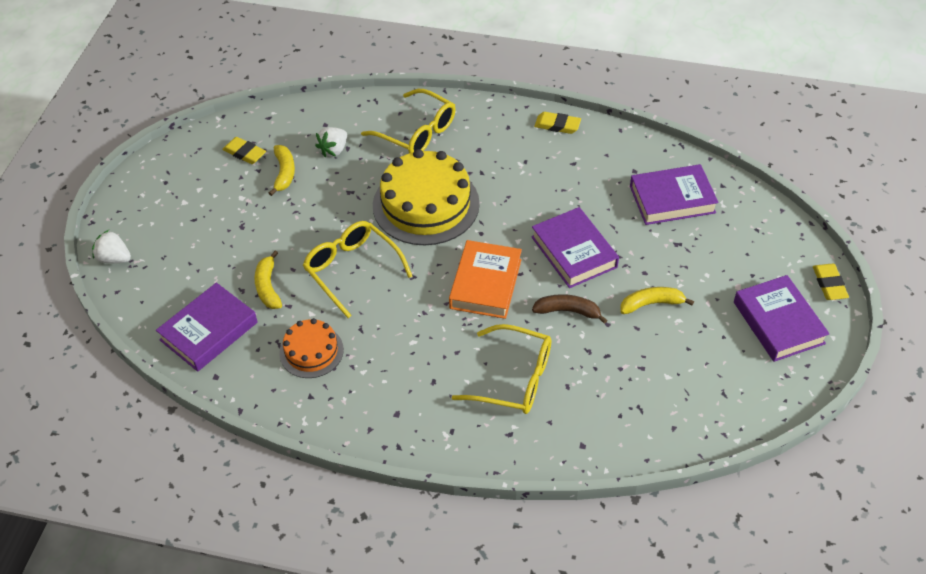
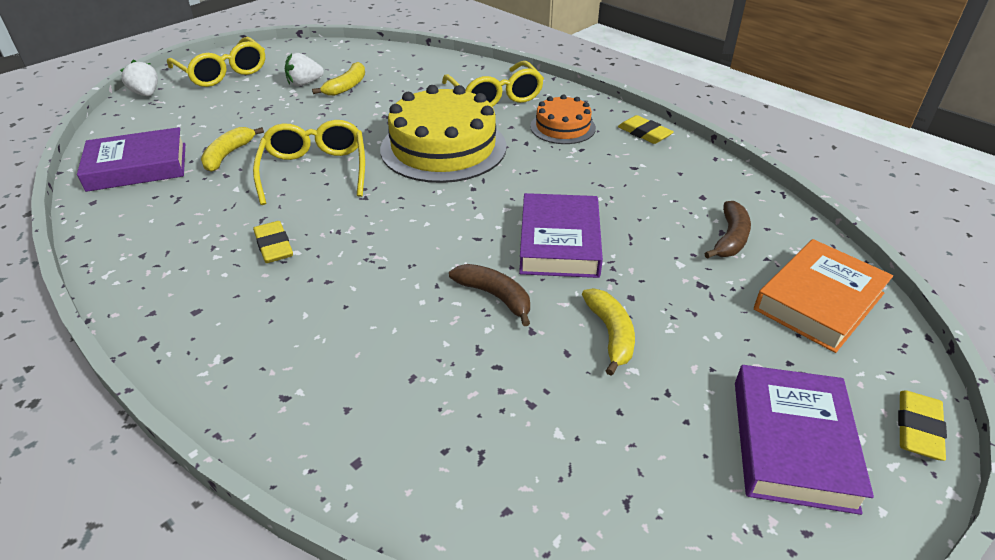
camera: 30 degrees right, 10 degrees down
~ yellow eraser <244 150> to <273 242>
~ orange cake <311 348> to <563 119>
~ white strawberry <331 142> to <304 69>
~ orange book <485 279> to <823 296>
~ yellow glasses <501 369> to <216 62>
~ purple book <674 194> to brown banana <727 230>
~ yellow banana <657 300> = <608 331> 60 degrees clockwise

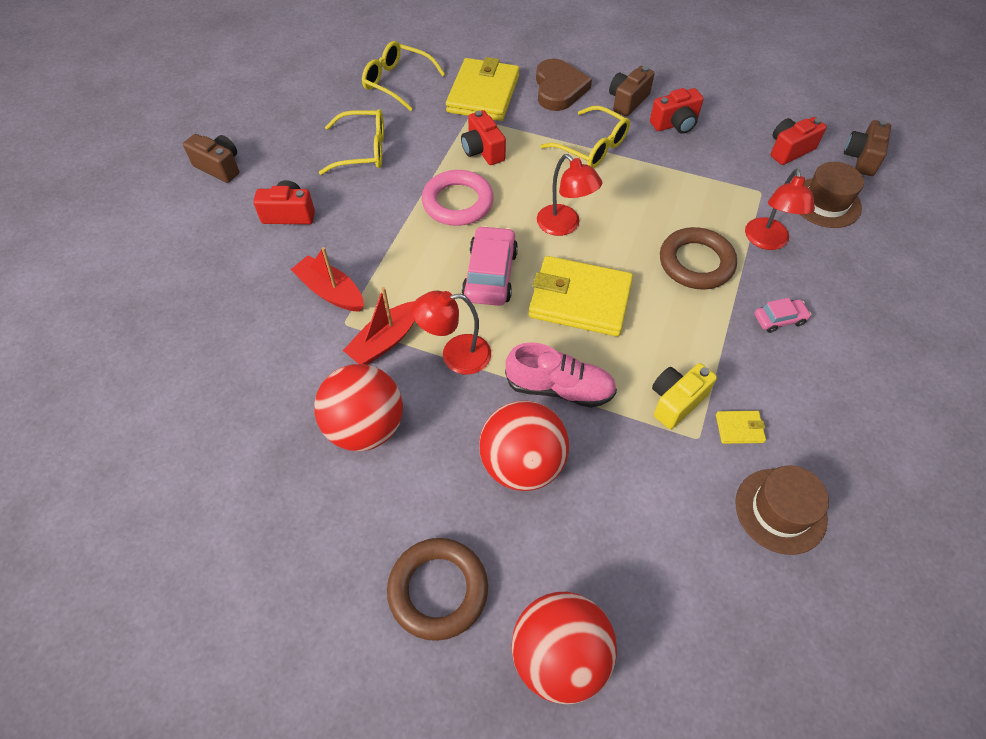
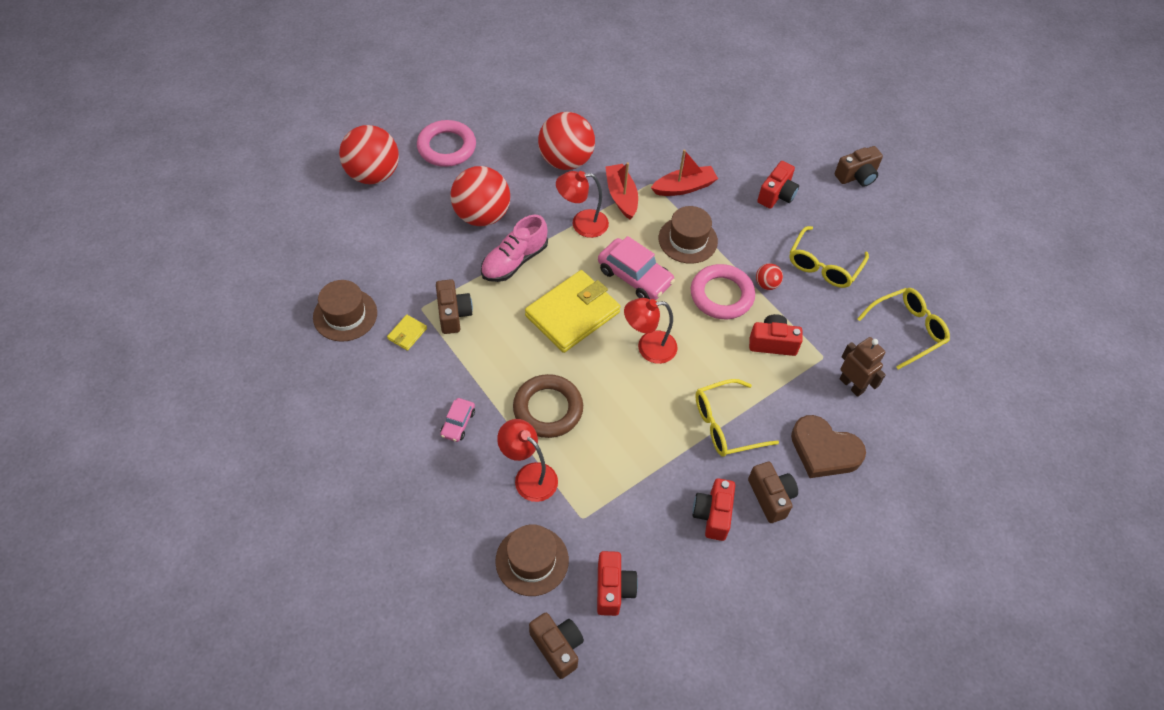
camera: 120 degrees right, 0 degrees up
+ brown hat <688 235>
+ red ball <769 276>
~ yellow wallet <483 89> to brown robot <863 367>
~ brown ring <437 589> to pink ring <446 143>
~ yellow camera <684 396> to brown camera <454 306>
~ red lamp <451 333> = <582 204> 120 degrees counterclockwise

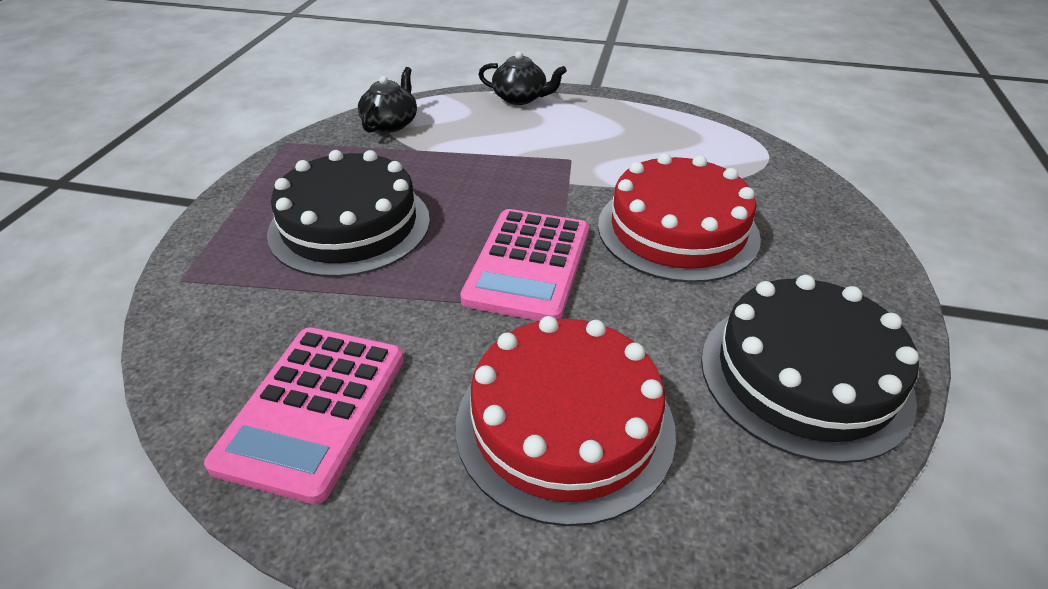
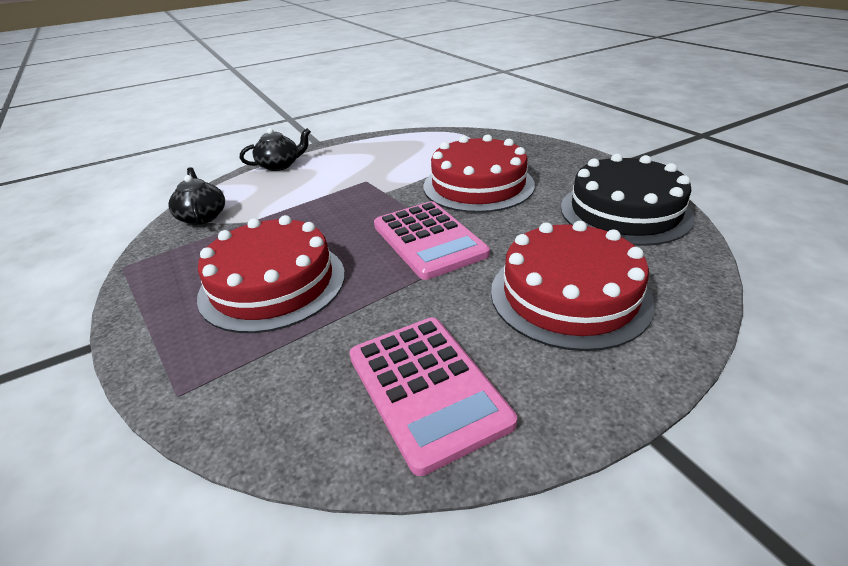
camera: 40 degrees left, 5 degrees down
~ black cake <348 213> to red cake <271 274>

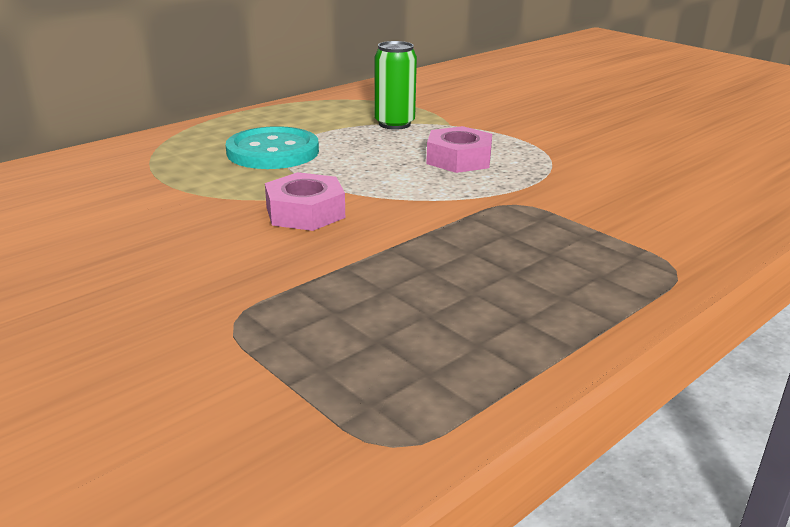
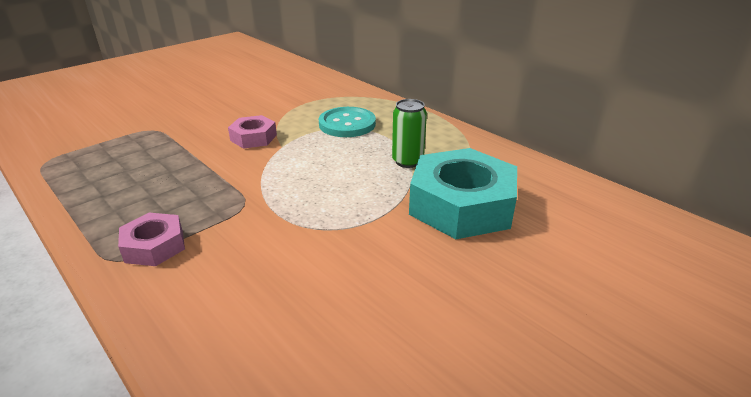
camera: 90 degrees right, 5 degrees up
+ turquoise nut <463 193>
~ pink nut <459 149> to <151 239>

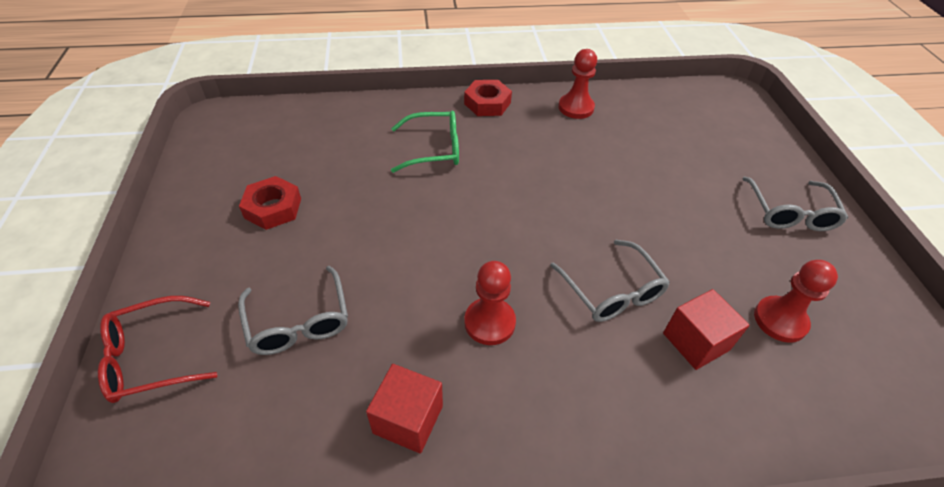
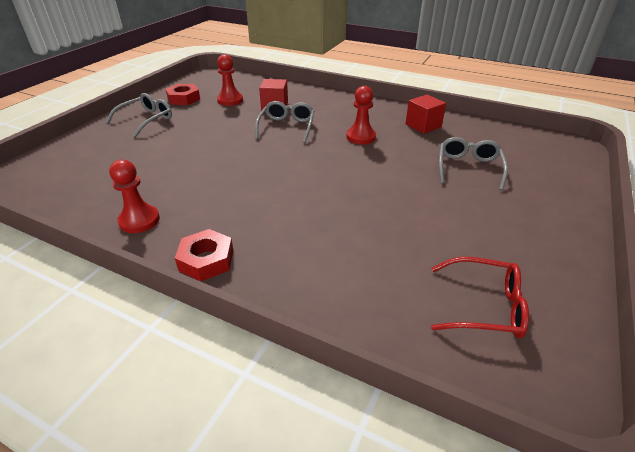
camera: 145 degrees left, 10 degrees down
- green glasses <425 142>
~ red glasses <157 349> to <480 297>
~ red nut <270 203> to <183 94>

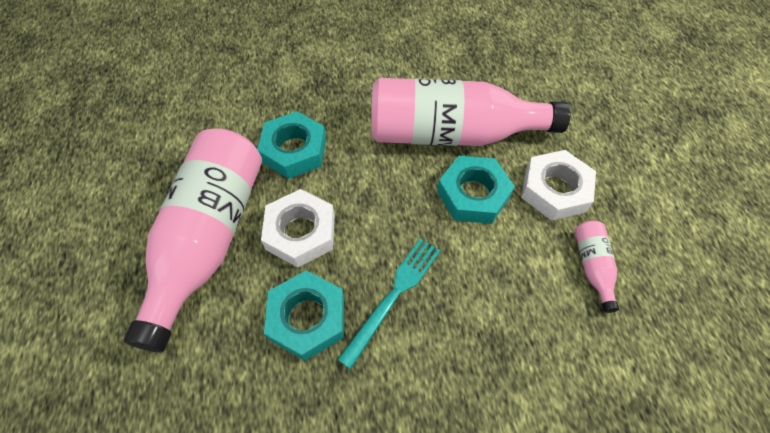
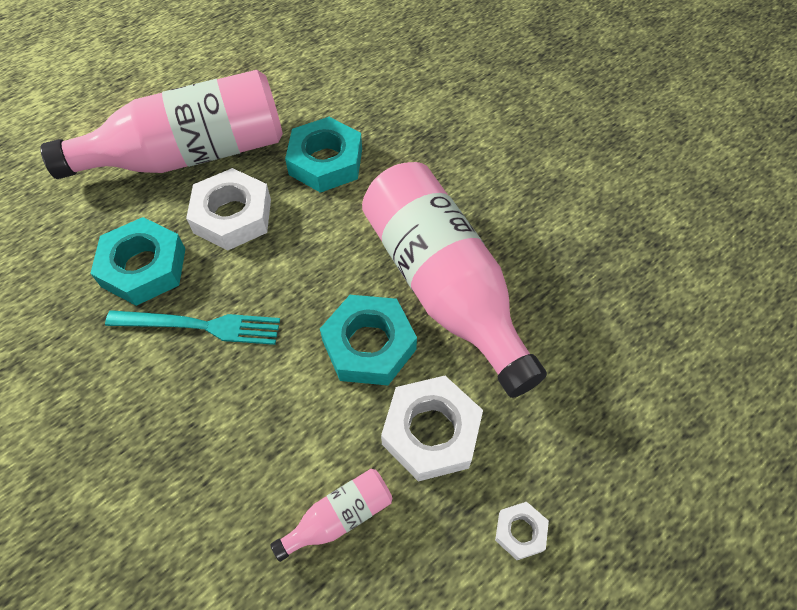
camera: 60 degrees right, 0 degrees up
+ white nut <522 531>

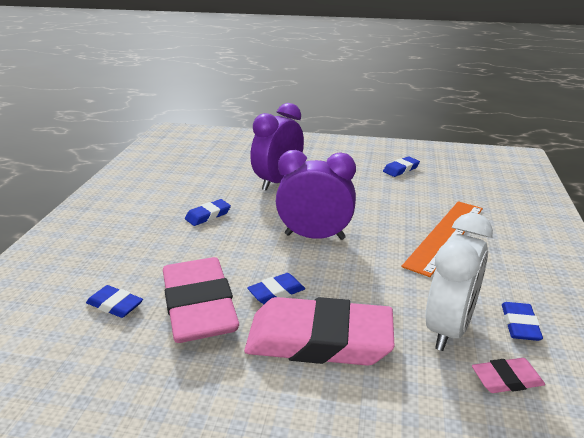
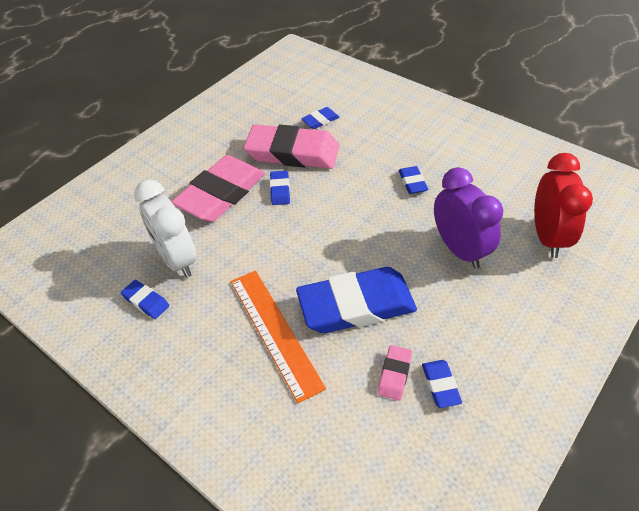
camera: 120 degrees right, 20 degrees up
- purple clock <316 195>
+ blue eraser <356 300>
+ red clock <563 205>
~ pink eraser <508 375> to <395 372>

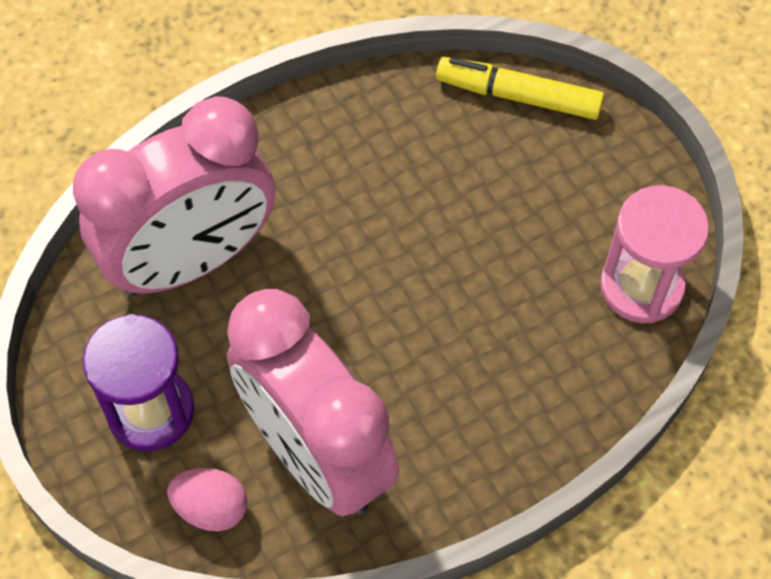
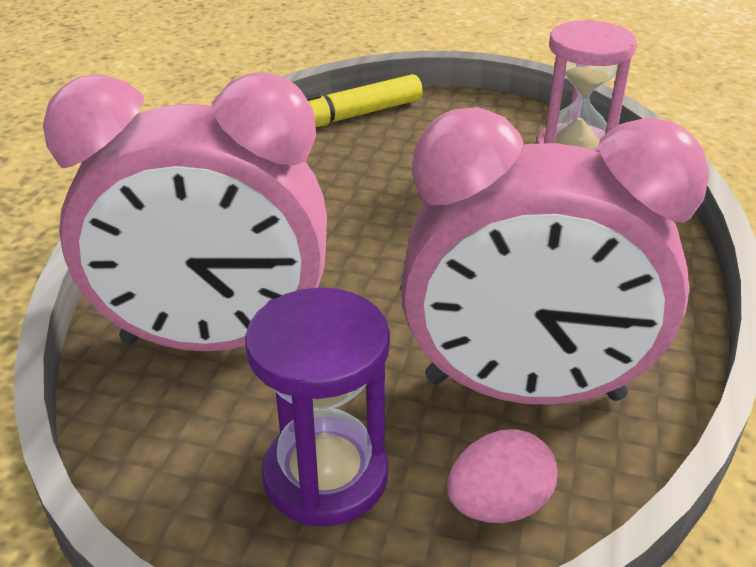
camera: 45 degrees left, 25 degrees down
~ pink clock <174 196> = <185 211> 75 degrees clockwise

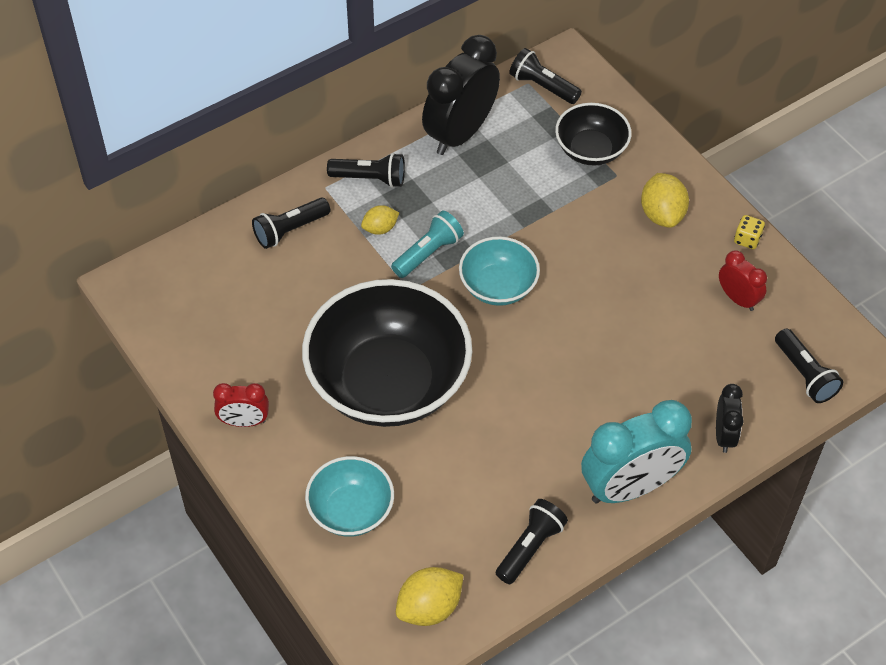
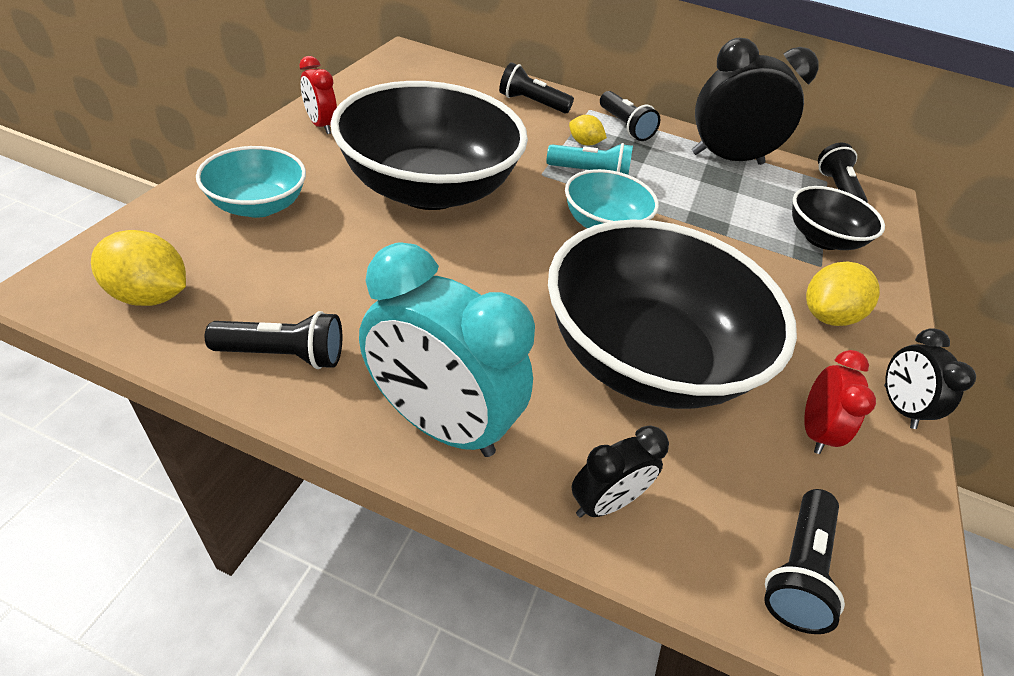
camera: 50 degrees right, 10 degrees down
+ black bowl <672 314>
~ yellow dice <749 232> to black clock <930 378>

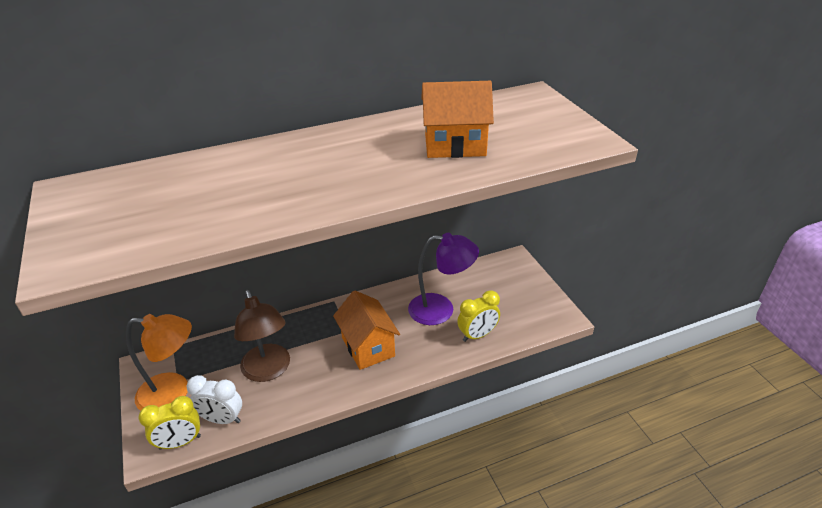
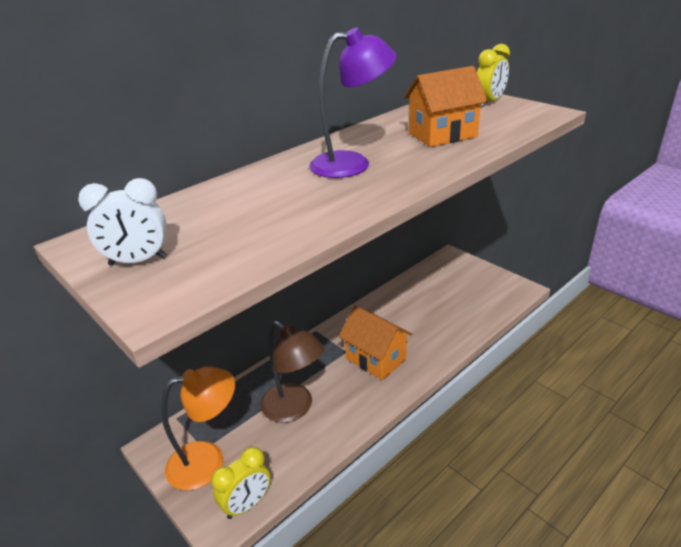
camera: 20 degrees left, 5 degrees down
~ white clock <214 399> to <122 222>
~ purple lamp <443 279> to <353 103>
~ yellow clock <478 316> to <493 75>

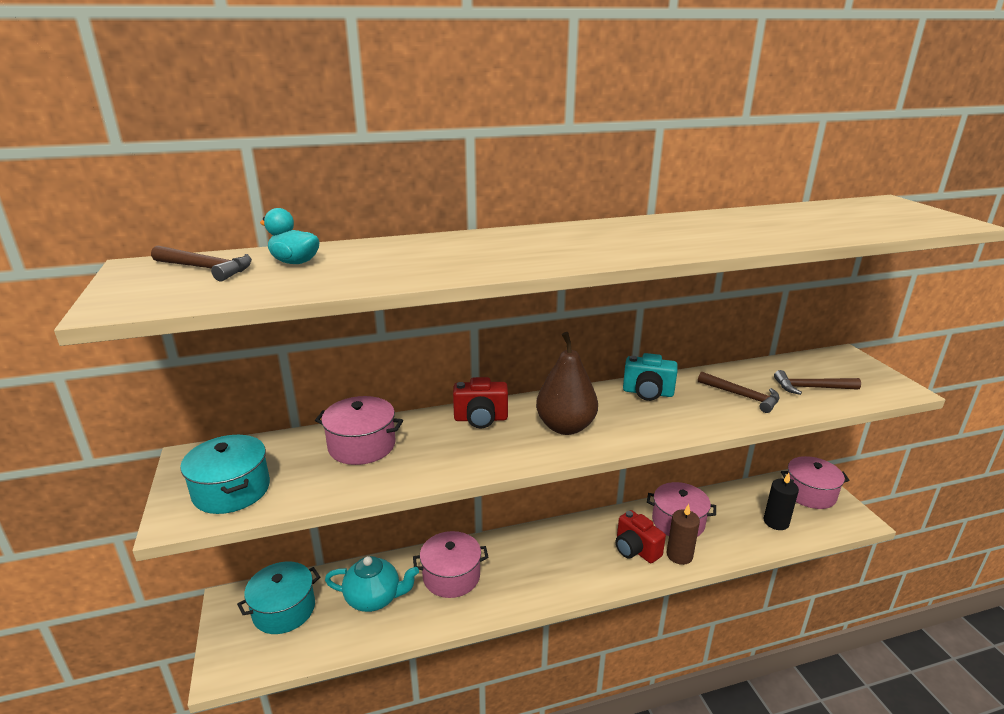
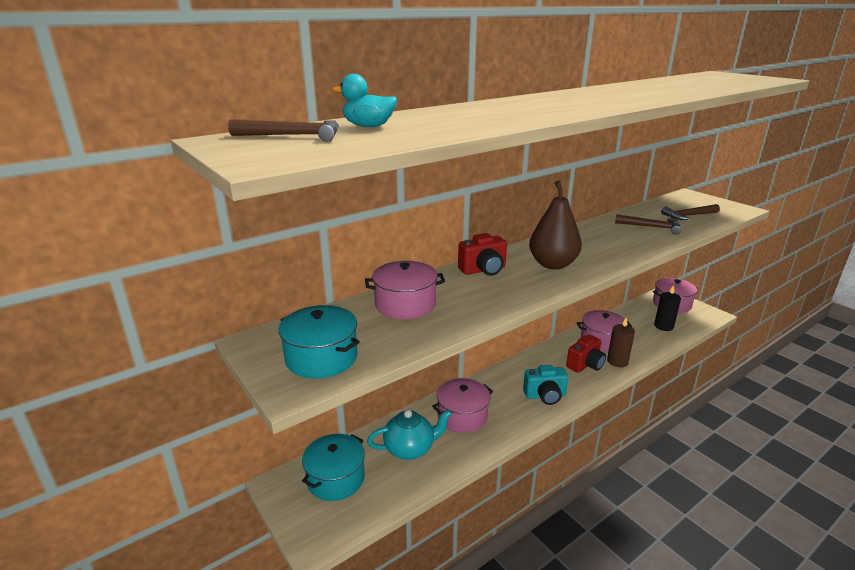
camera: 20 degrees left, 0 degrees up
~ turquoise camera <650 377> to <545 385>
~ red camera <641 536> = <586 354> 75 degrees counterclockwise

